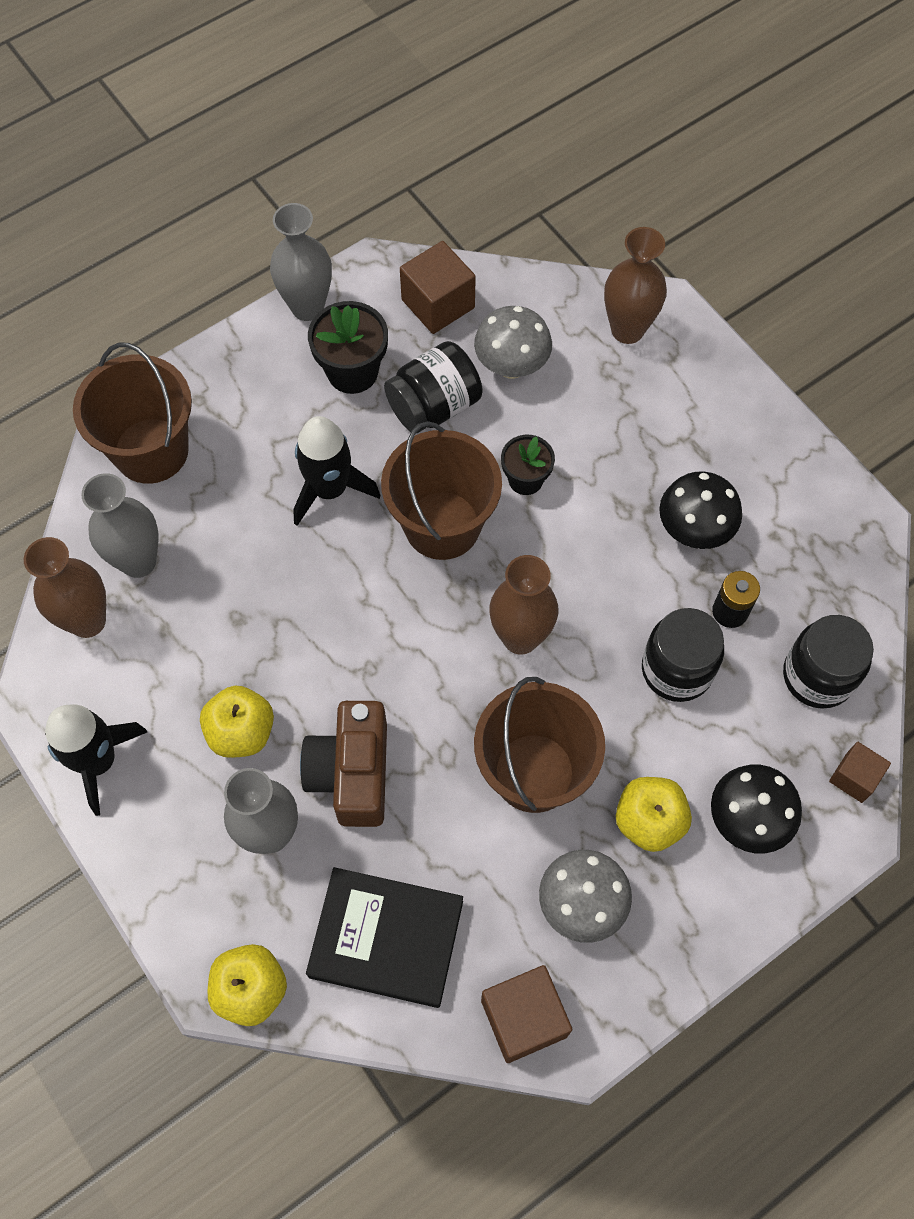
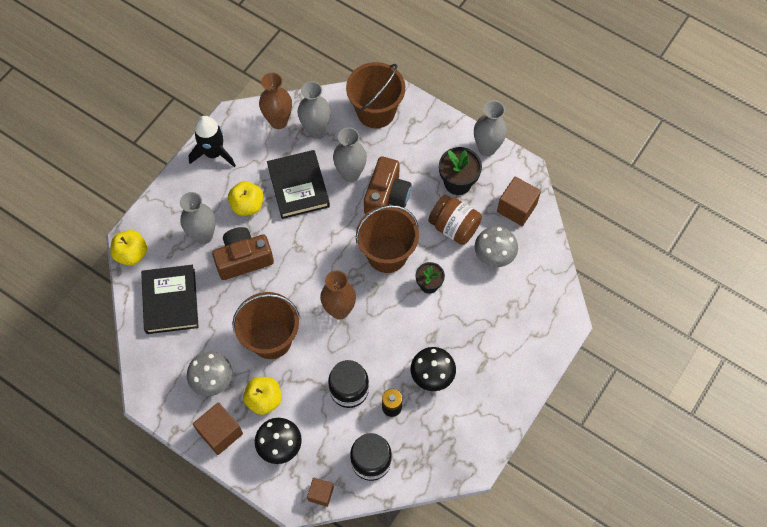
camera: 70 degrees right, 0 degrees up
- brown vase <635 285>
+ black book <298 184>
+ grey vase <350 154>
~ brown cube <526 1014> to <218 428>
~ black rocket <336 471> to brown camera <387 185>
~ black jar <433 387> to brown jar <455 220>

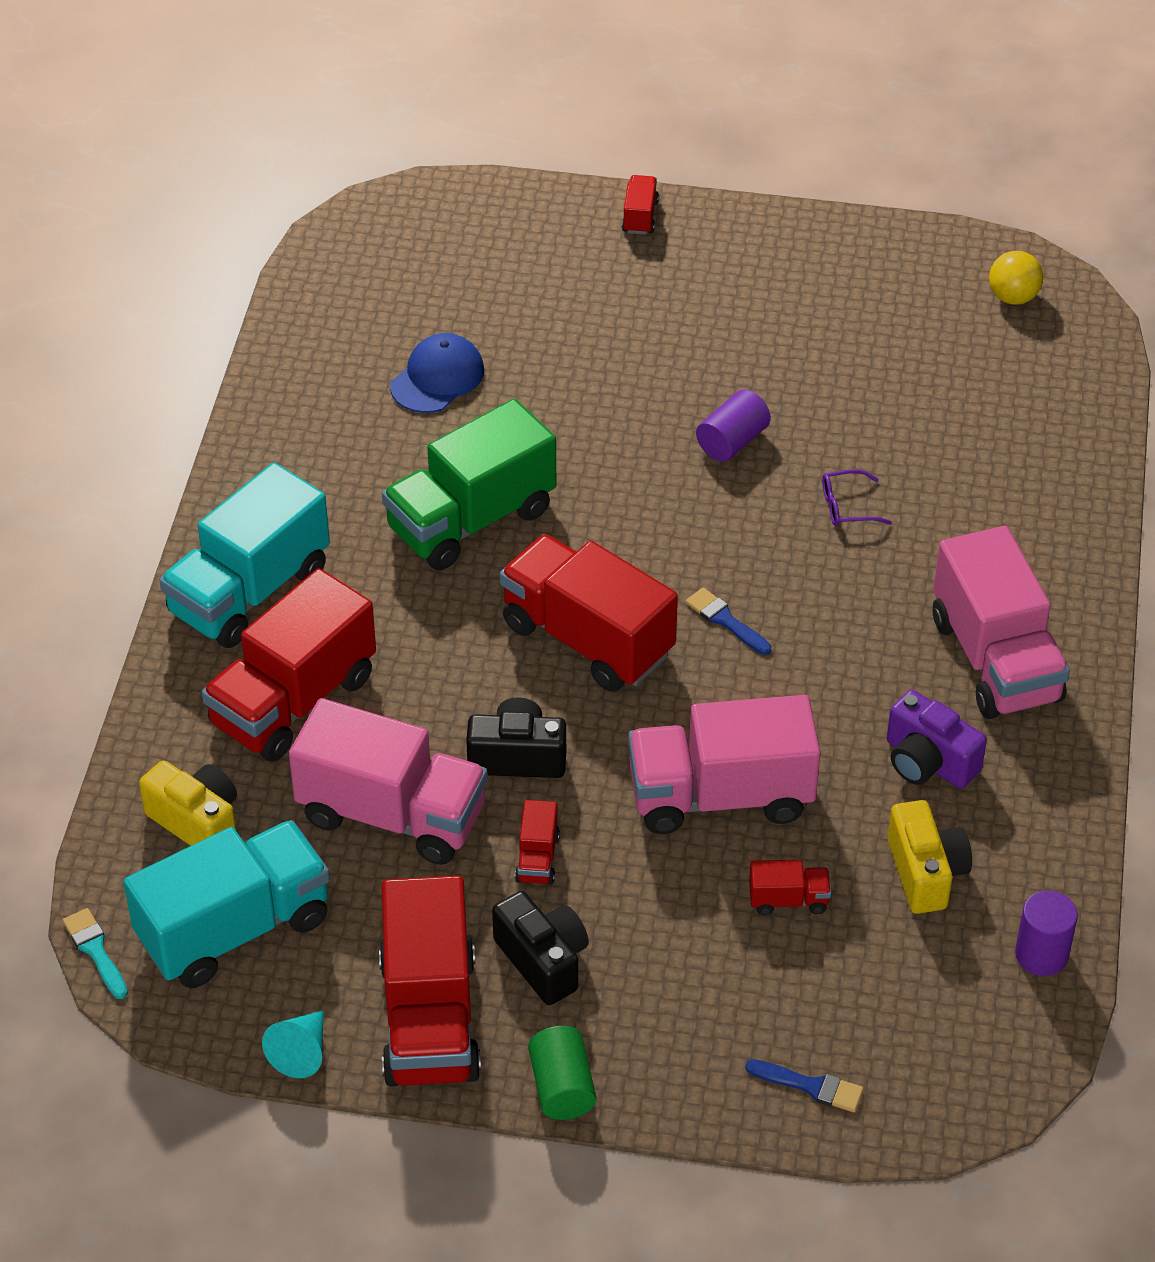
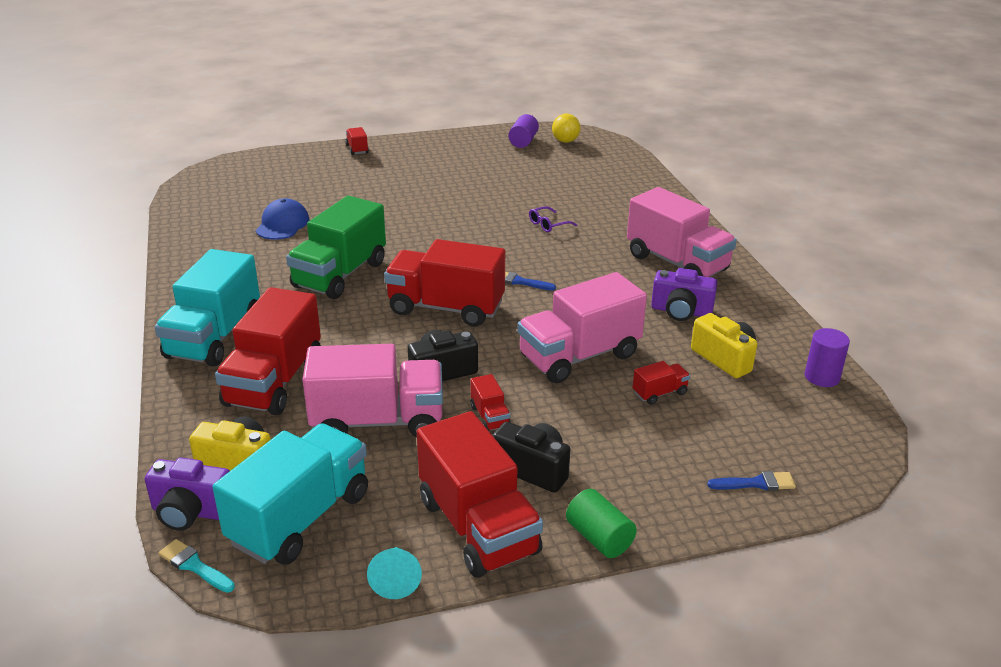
camera: 25 degrees left, 15 degrees down
+ purple camera <187 494>
~ purple cylinder <733 426> to <523 131>

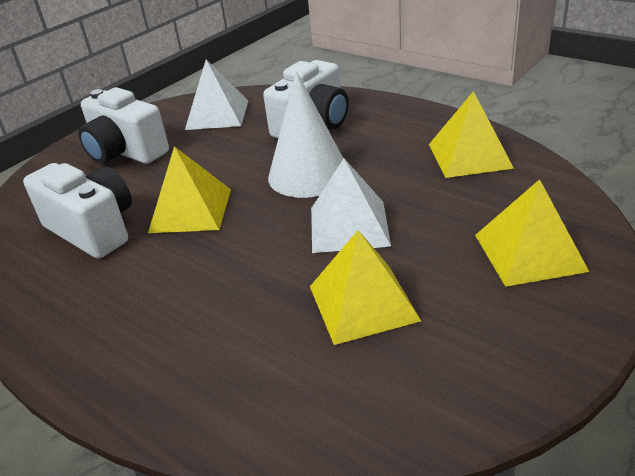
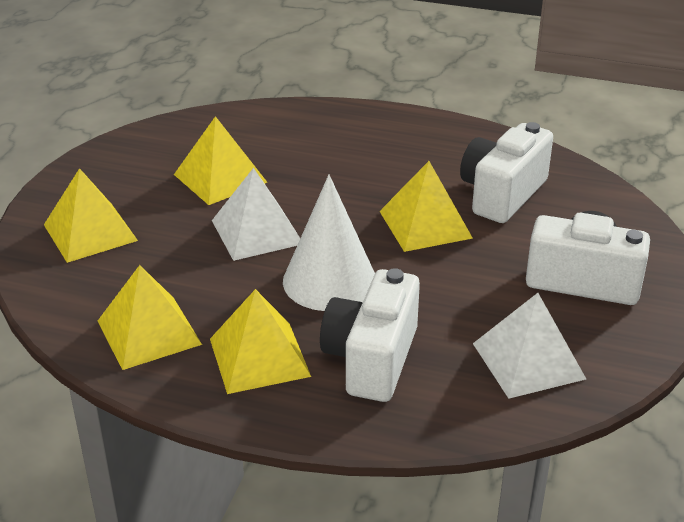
camera: 155 degrees right, 0 degrees up
+ yellow pyramid <260 341>
~ white camera <77 211> = <506 172> 105 degrees clockwise

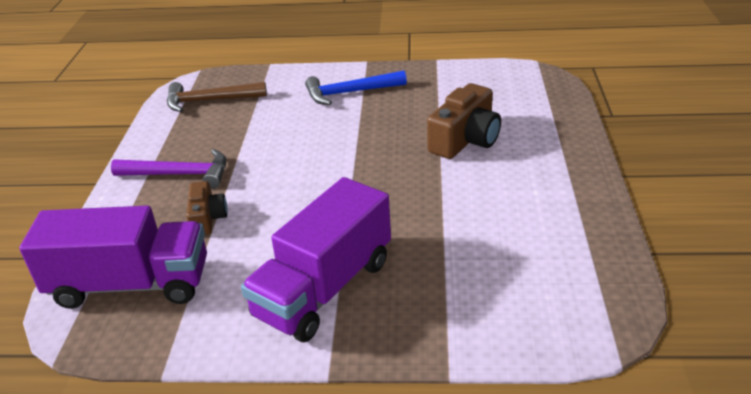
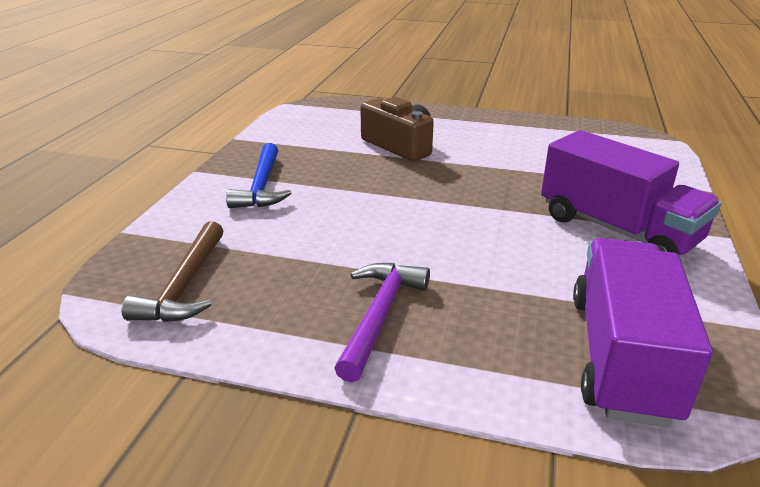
camera: 80 degrees left, 5 degrees down
- brown camera <206 208>

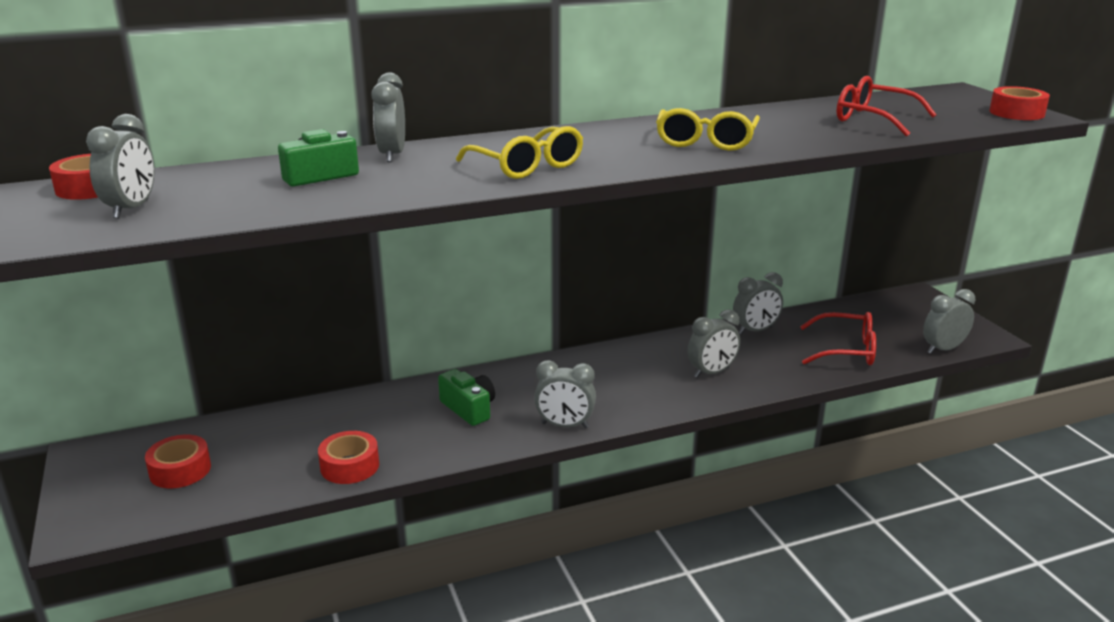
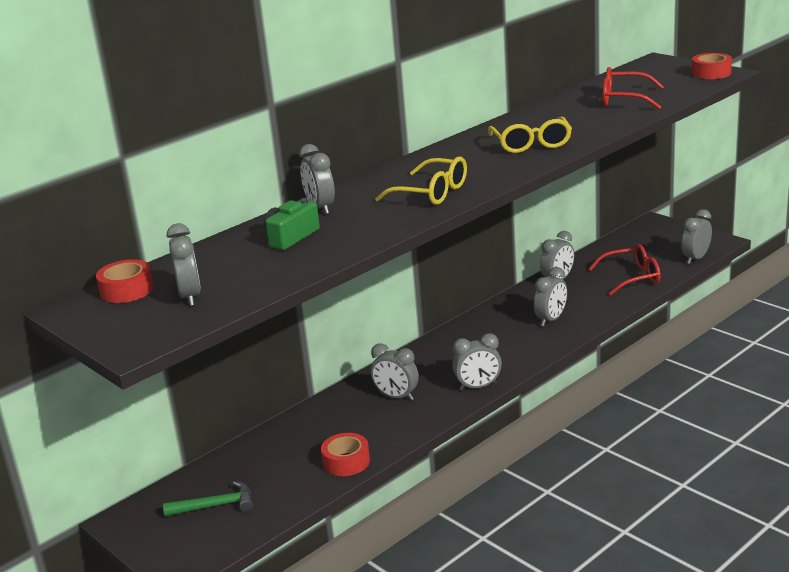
camera: 20 degrees left, 0 degrees up
~ red tape <178 461> to green hammer <208 498>
~ green camera <466 397> to grey clock <395 371>

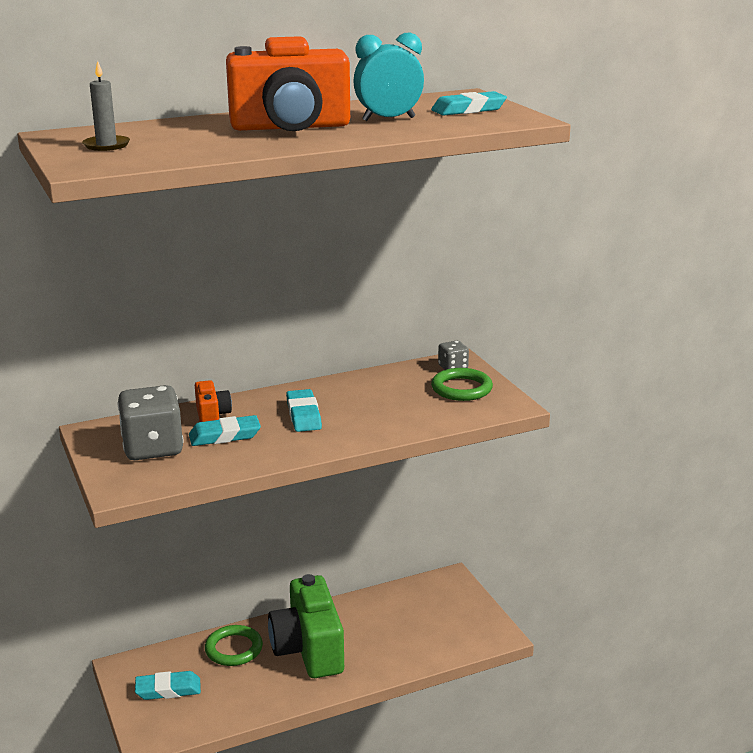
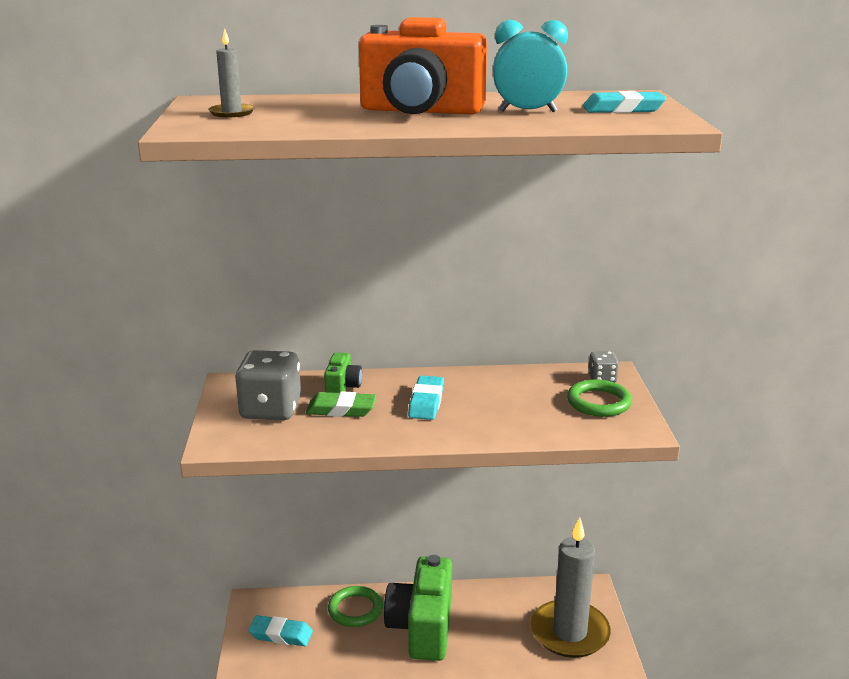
camera: 20 degrees right, 0 degrees up
+ grey candle <571 587>
~ turquoise eraser <225 430> to green eraser <341 404>
~ orange camera <213 401> to green camera <343 372>

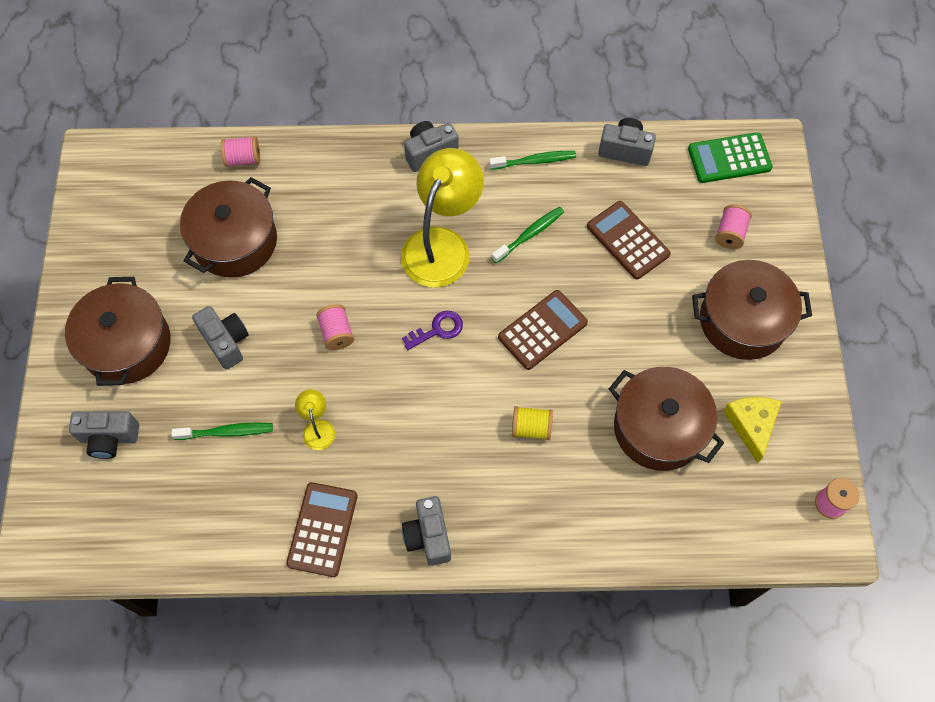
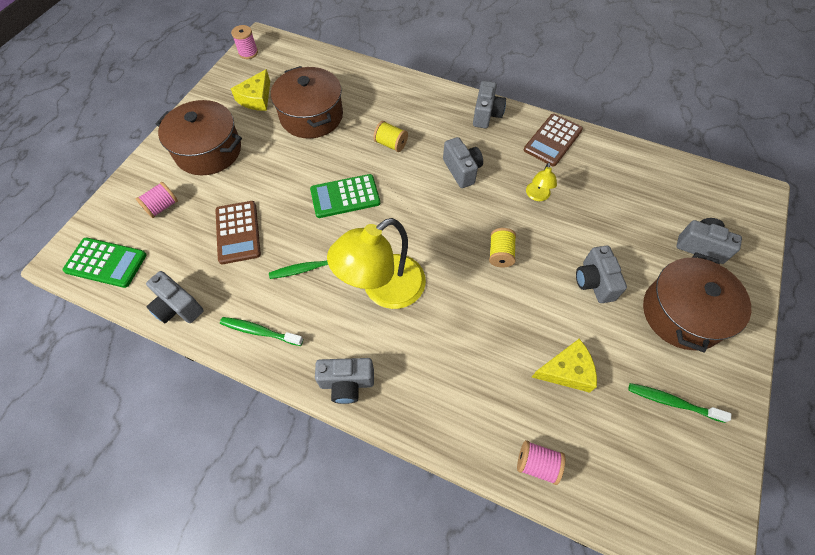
camera: 155 degrees left, 5 degrees down
- purple key <432 330>
+ grey camera <463 162>
~ green toothbrush <222 431> to <679 403>
~ brown pot <228 227> to yellow cheese <564 366>
~ pink spool <335 327> to yellow spool <502 247>
~ brown calculator <543 330> to green calculator <345 196>

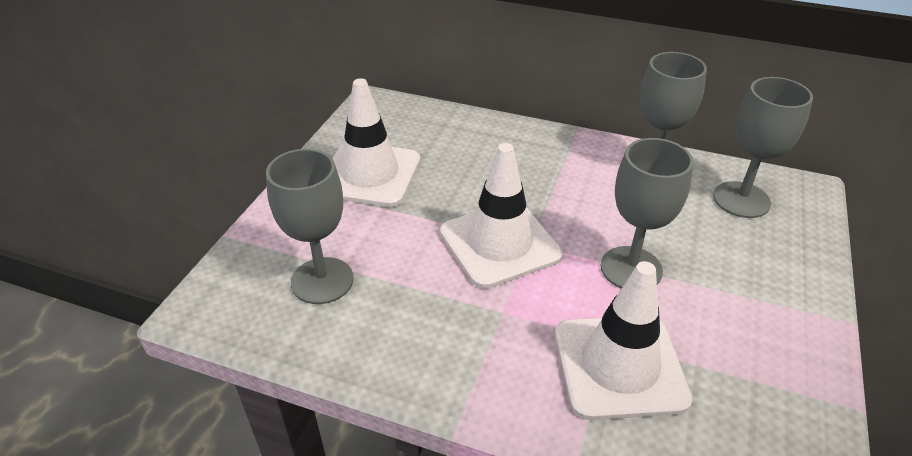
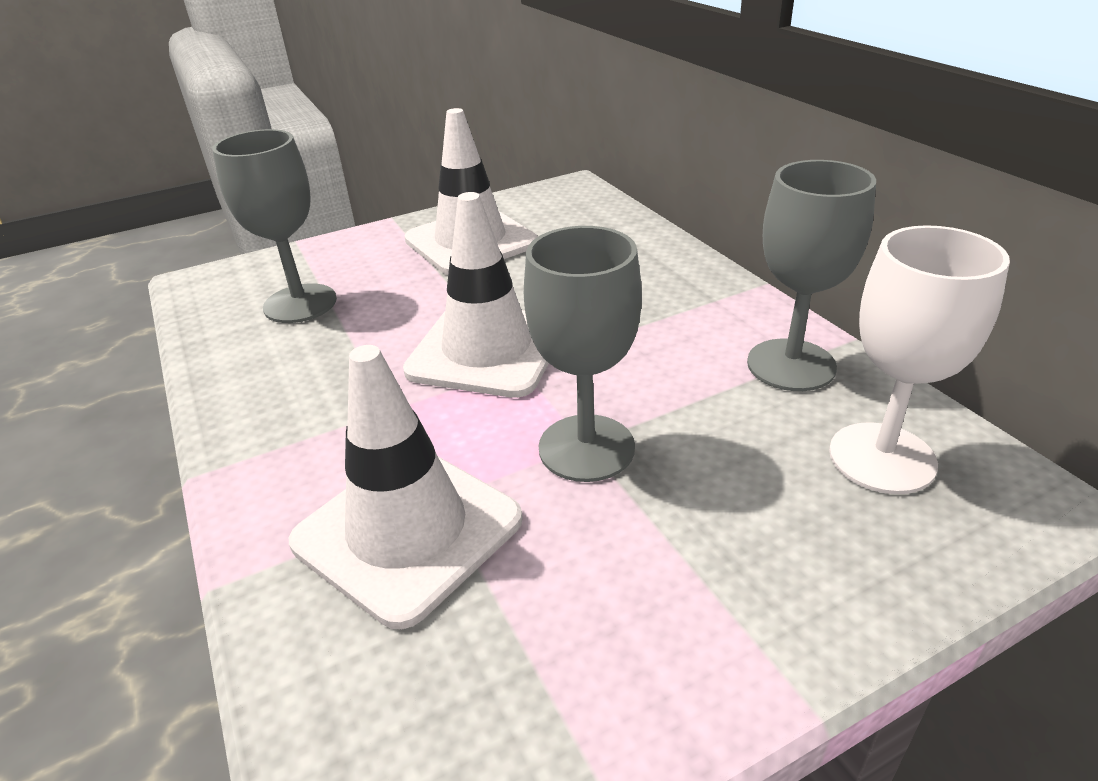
camera: 45 degrees right, 5 degrees down
~ grey goblet <763 147> to white goblet <919 359>

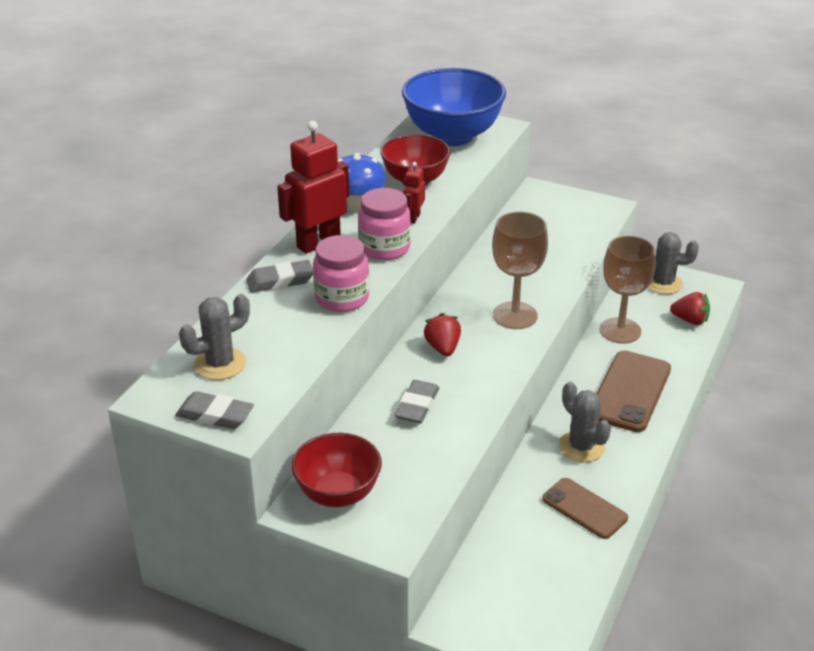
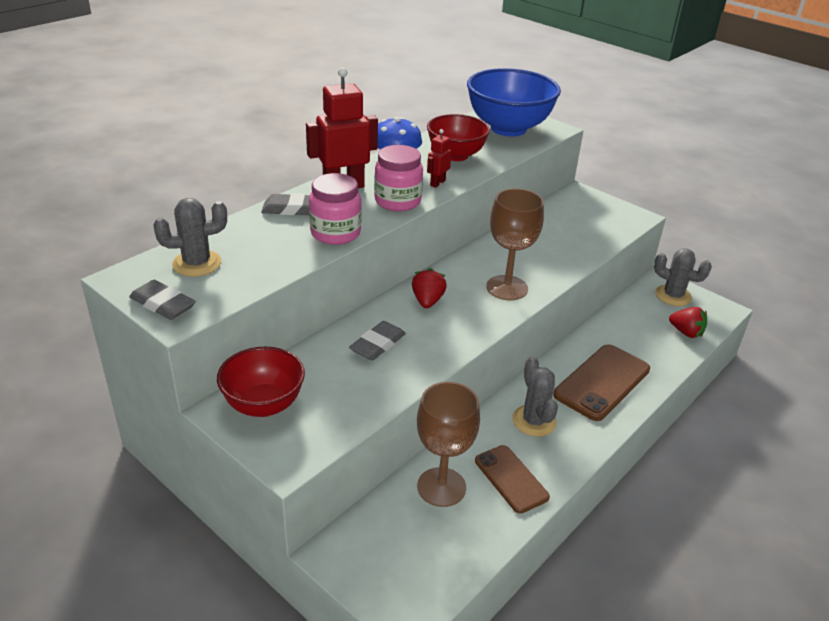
camera: 15 degrees right, 0 degrees up
~ brown goblet <628 290> to <448 444>

